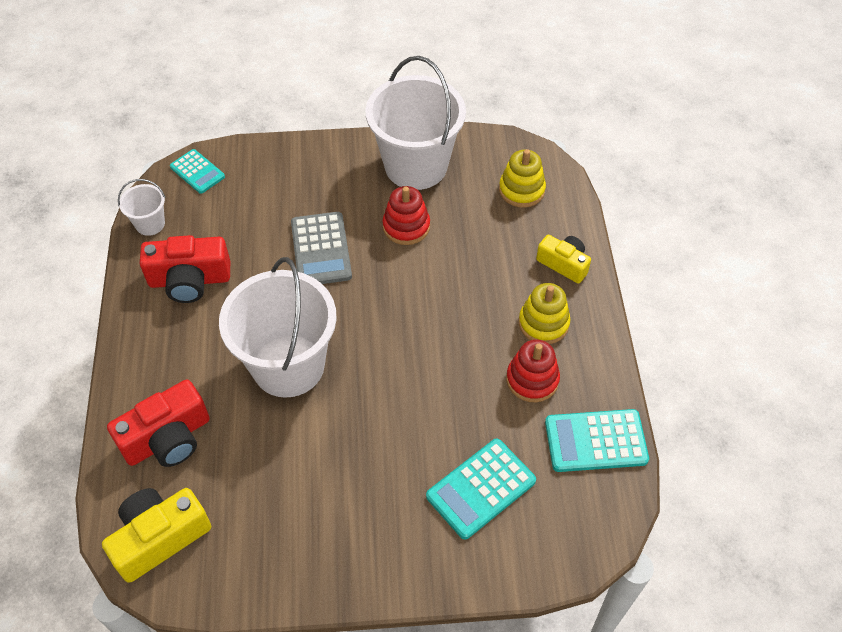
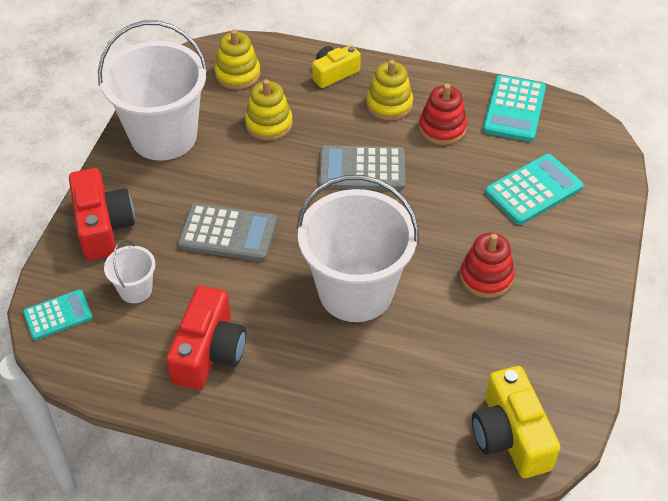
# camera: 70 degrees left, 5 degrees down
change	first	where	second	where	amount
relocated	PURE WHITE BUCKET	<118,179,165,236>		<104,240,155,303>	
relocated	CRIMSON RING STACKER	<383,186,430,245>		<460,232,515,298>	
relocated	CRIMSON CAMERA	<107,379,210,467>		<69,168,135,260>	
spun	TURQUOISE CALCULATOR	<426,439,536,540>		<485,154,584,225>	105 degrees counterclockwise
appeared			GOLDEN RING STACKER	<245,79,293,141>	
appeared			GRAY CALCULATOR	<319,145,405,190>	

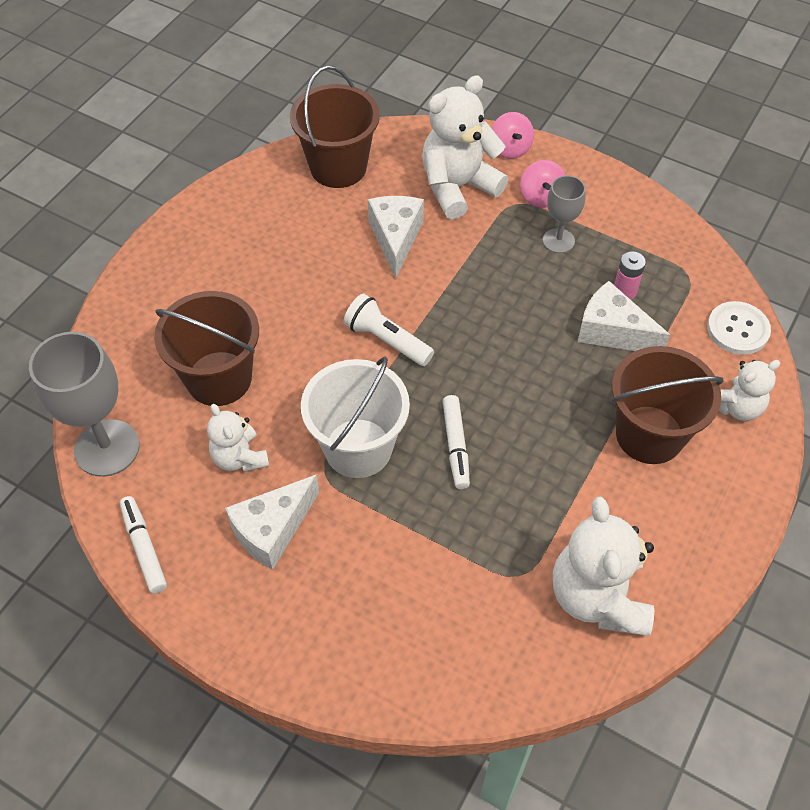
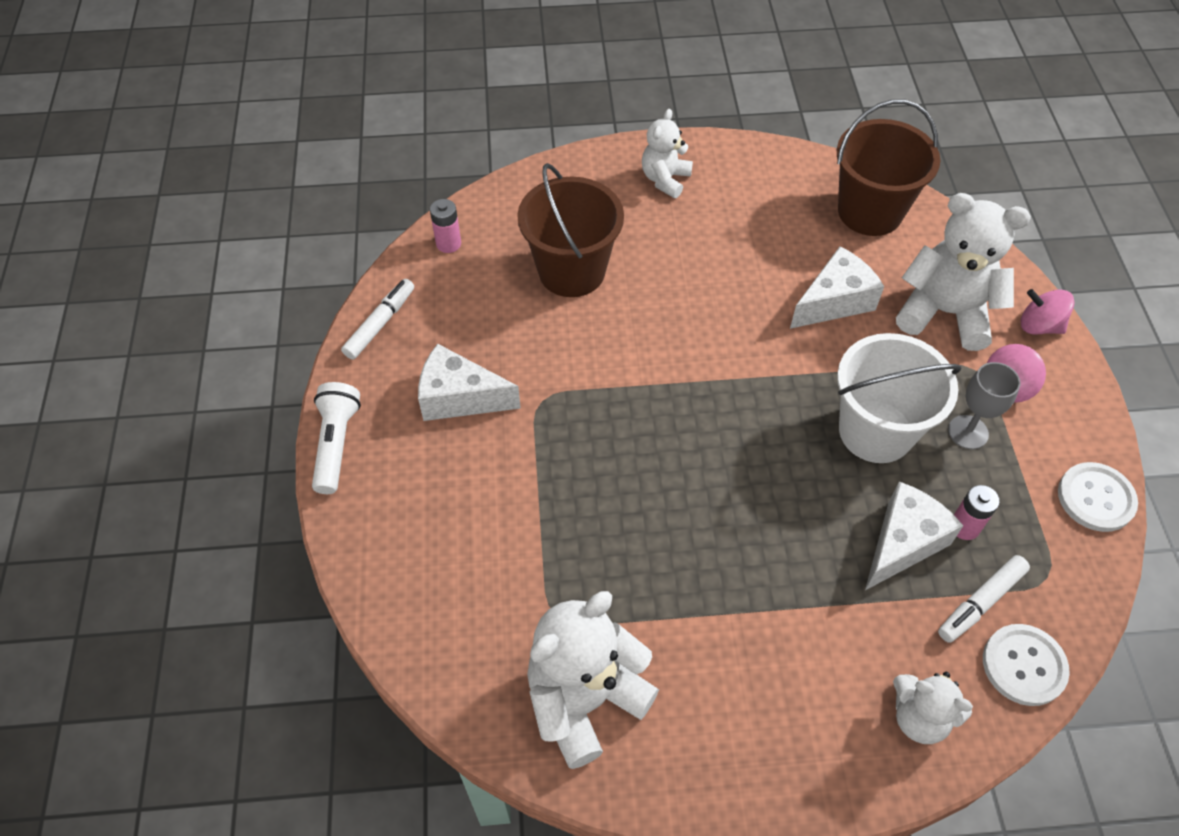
# camera: 55 degrees right, 0 degrees up
change	first	where	second	where	amount
spun	ROSY TOY TOP	<492,112,534,159>		<1021,289,1075,334>	75 degrees clockwise
spun	PURE WHITE CHEESE WEDGE	<578,281,670,351>		<865,482,964,590>	45 degrees clockwise
relocated	PURE WHITE POCKET TORCH	<344,294,434,366>		<312,382,361,494>	
exchanged	GRAY CHALICE	<29,332,140,477>	ROSY AA BATTERY	<430,199,461,253>	
missing	RUSSET BUCKET	<612,346,723,464>			
relocated	PURE WHITE BUCKET	<301,357,410,478>		<837,333,962,463>	
relocated	PURE WHITE FELT PEN	<443,395,470,489>		<938,555,1030,643>	
relocated	PURE WHITE STUFFED BEAR	<207,404,269,472>		<642,109,693,198>	
appeared			PURE WHITE BUTTON	<1058,462,1138,532>	

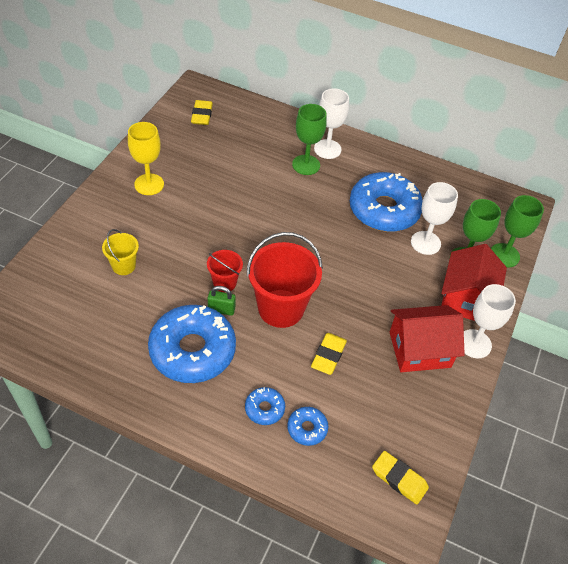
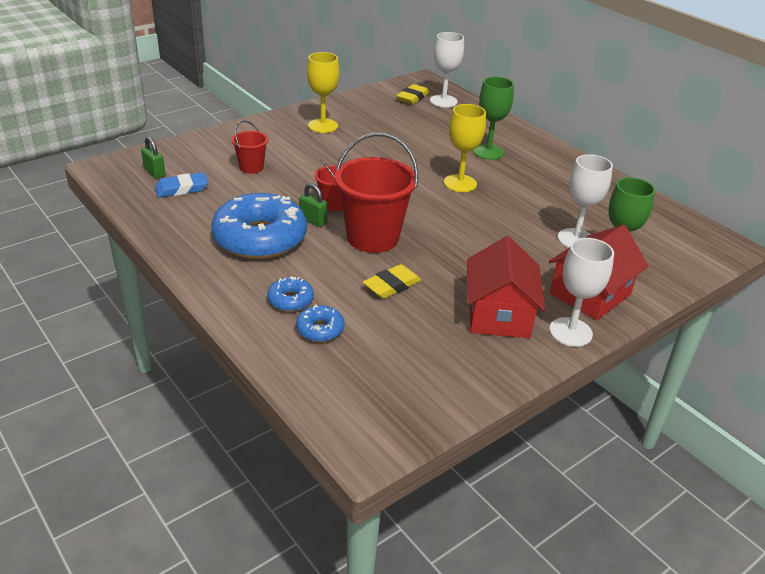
# camera: 30 degrees right, 15 degrees down
change	first	where	second	where	amount
relocated	PURE WHITE CHALICE	<314,88,349,159>		<430,32,464,108>	
missing	BLUE DOUGHNUT	<350,172,423,232>			
missing	EMERALD CHALICE	<491,195,544,268>			
colour	GOLDEN BUCKET	<102,229,139,275>	CRIMSON BUCKET	<231,120,268,174>	
spun	CRIMSON COTTAGE	<390,305,465,372>		<467,236,546,338>	75 degrees clockwise
missing	GOLDEN ERASER	<372,451,429,504>			
appeared			GOLDEN CHALICE	<444,104,486,192>	
appeared			EMERALD SMALL LOCK	<141,136,165,179>	
appeared			BLUE ERASER	<155,173,208,198>	

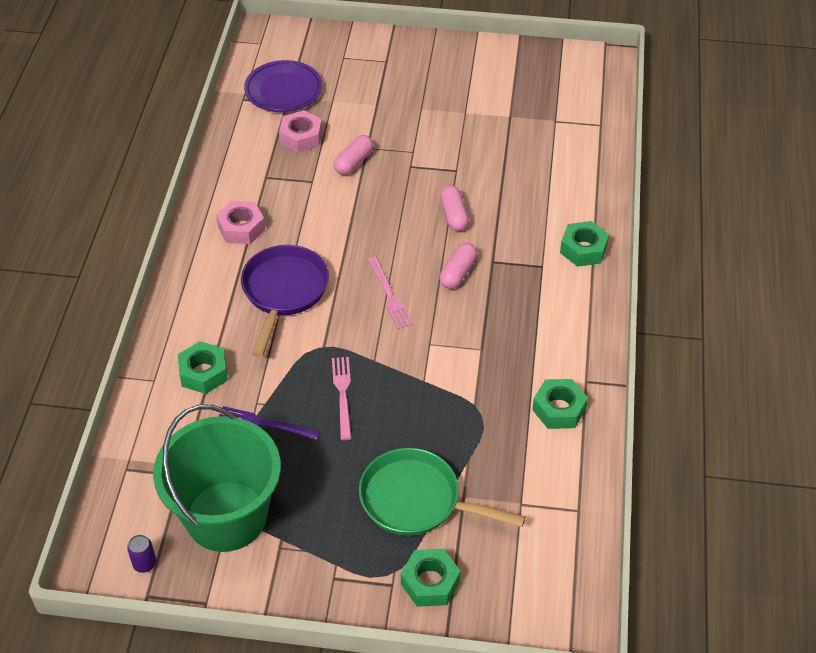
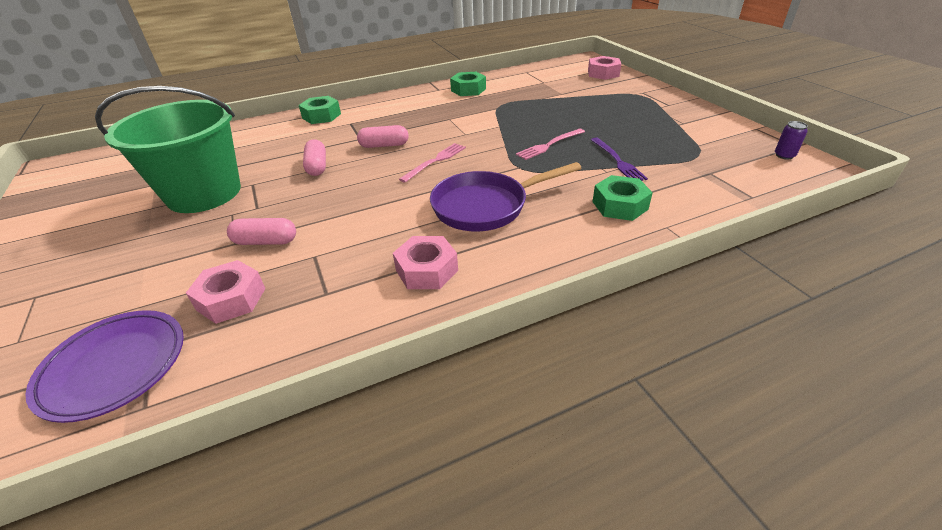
# camera: 120 degrees left, 10 degrees down
change	first	where	second	where	amount
spun	ROSY PILL	<440,186,469,231>		<303,139,326,176>	60 degrees counterclockwise
relocated	EMERALD BUCKET	<153,405,281,552>		<95,86,241,213>	
missing	EMERALD PAN	<359,448,526,536>			
missing	EMERALD HEX NUT	<401,549,461,607>			
appeared			ROSY HEX NUT	<588,56,621,80>	

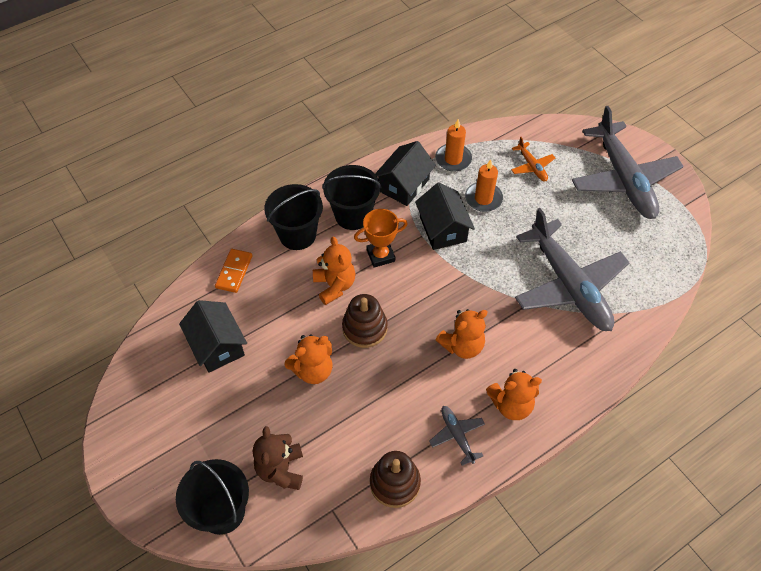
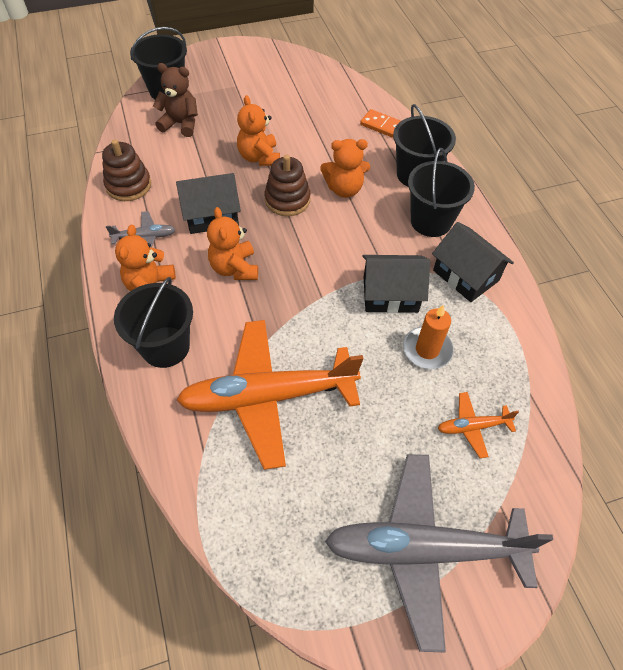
# camera: 105 degrees right, 0 degrees up
change	first	where	second	where	amount
missing	ORANGE WAX CANDLE	<435,119,472,172>			
colour	GRAY PLANE	<515,208,630,331>	ORANGE PLANE	<176,320,364,470>	
missing	ORANGE PRIZE CUP	<354,209,407,268>			
relocated	BLACK COTTAGE	<179,300,247,373>		<176,173,241,234>	
appeared			BLACK BUCKET	<114,277,193,368>	

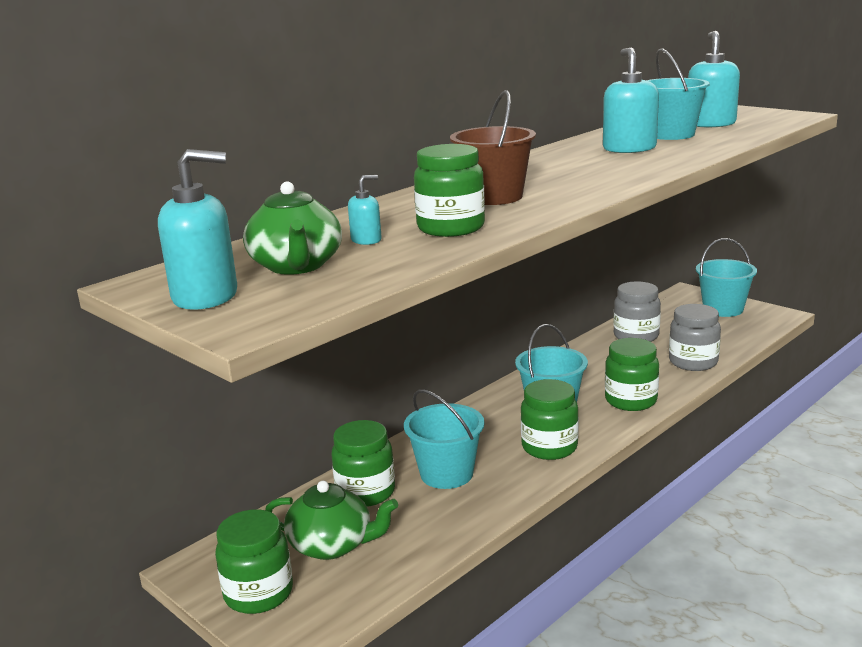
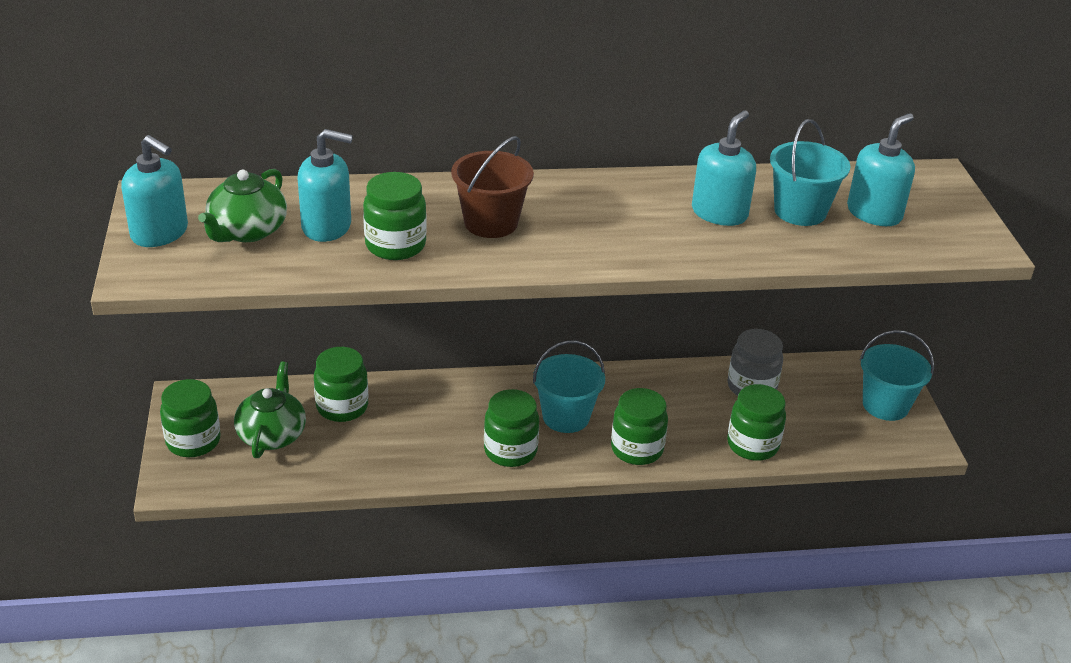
# camera: 35 degrees right, 15 degrees up
change	first	where	second	where	amount
size	TURQUOISE PUMP BOTTLE	<348,175,382,245>		<298,129,353,242>	x1.95
colour	GRAY JAM JAR	<669,304,721,371>	EMERALD JAM JAR	<727,384,786,461>	
missing	TURQUOISE BUCKET	<404,389,485,489>			
spun	EMERALD CHINA TEAPOT	<265,481,398,560>		<234,361,306,458>	135 degrees counterclockwise

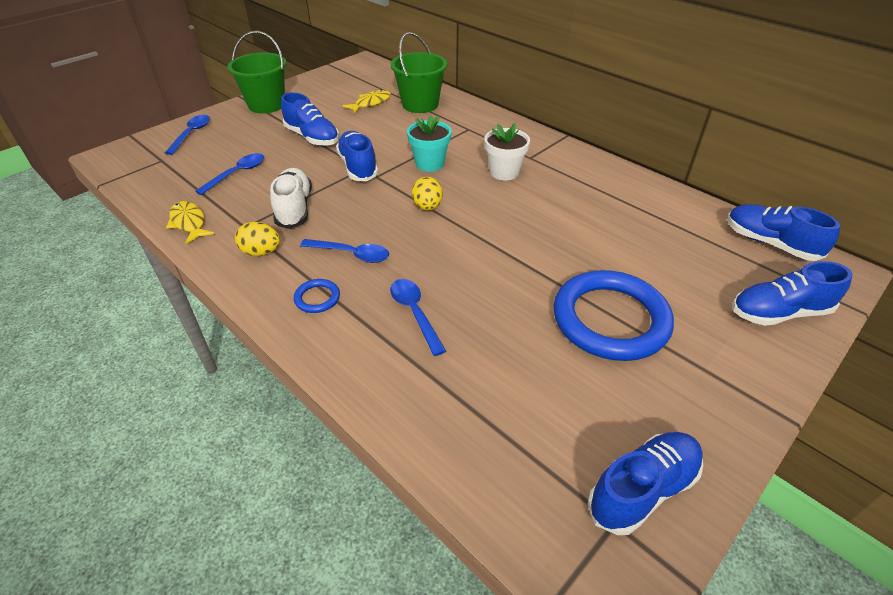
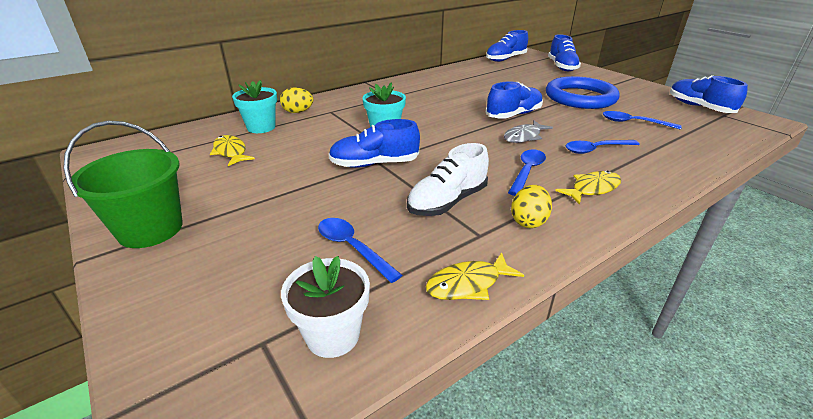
# camera: 80 degrees left, 10 degrees down
change	first	where	second	where	amount
exchanged	EMERALD BUCKET	<390,32,447,113>	TURQUOISE POTTED PLANT	<232,80,277,133>	
relocated	BLUE SNEAKER	<281,93,339,146>		<486,81,543,119>	
relocated	BLUE TABLESPOON	<165,115,210,155>		<602,111,681,130>	
relocated	PURE WHITE POTTED PLANT	<484,123,530,180>		<281,256,370,358>	
spun	PURE WHITE SNEAKER	<270,168,312,229>		<407,143,489,216>	45 degrees counterclockwise
relocated	GOLDEN EGG SHAPE	<412,177,443,211>		<280,87,313,113>	
exchanged	BLUE TORUS	<294,279,340,313>	GOLDEN FISH FIGURE	<555,171,621,205>	
appeared			GRAY FISH FIGURE	<504,120,553,143>	

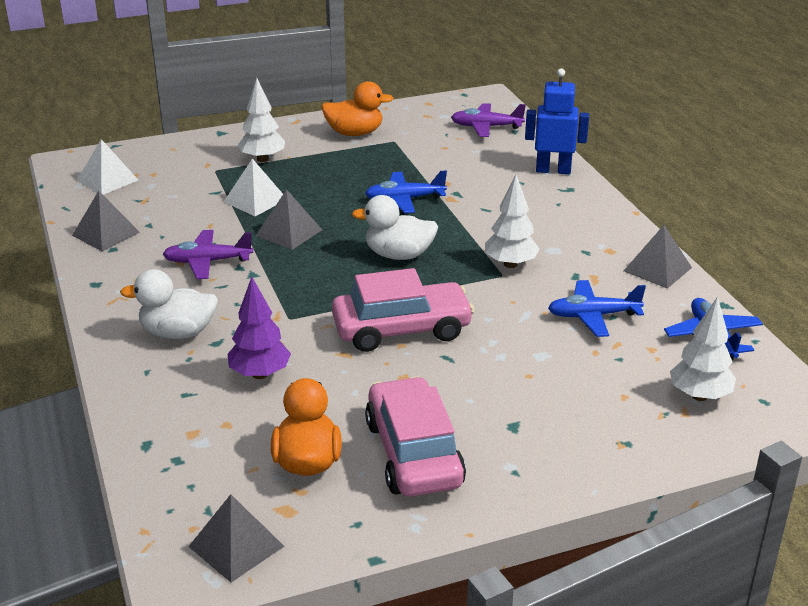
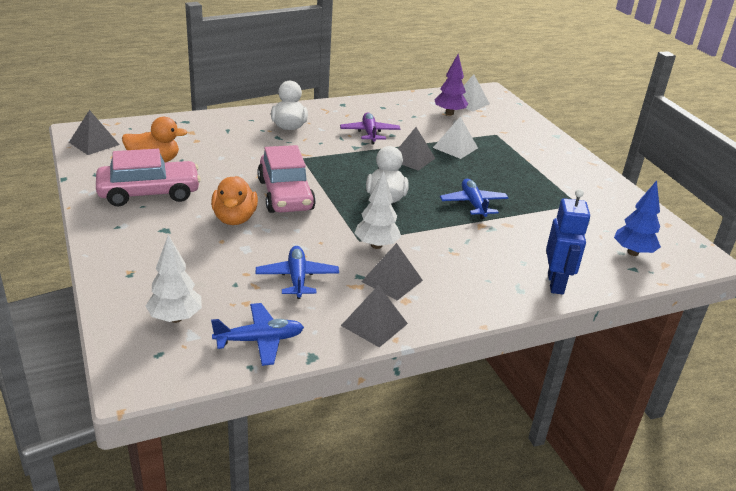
# camera: 85 degrees right, 0 degrees up
change	first	where	second	where	amount
missing	PURE WHITE TREE	<238,78,285,162>			
relocated	ORANGE DUCK	<321,81,394,136>		<211,176,258,225>	
exchanged	ROYAL PURPLE PLANE	<451,103,526,137>	BLUE TREE	<614,180,661,256>	
relocated	GRAY PYRAMID SHAPE	<72,191,140,251>		<361,243,423,300>	
relocated	ROYAL PURPLE TREE	<228,277,291,379>		<435,54,468,115>	

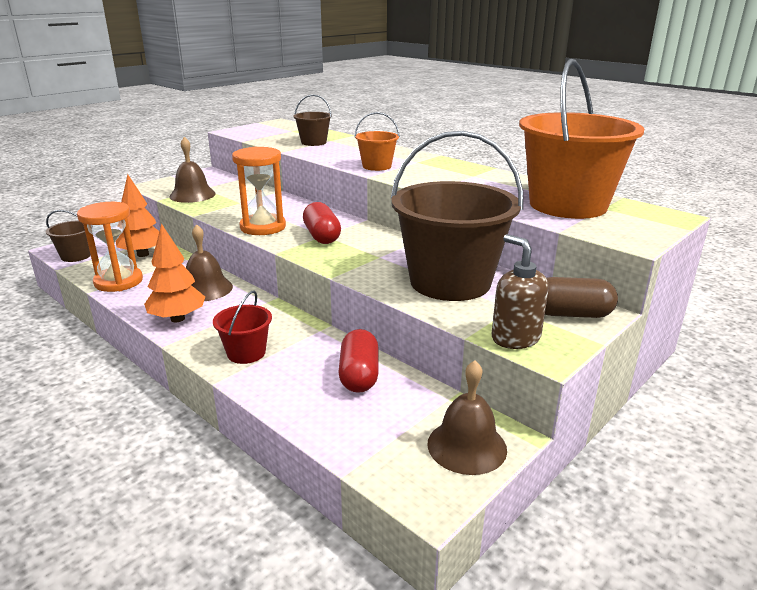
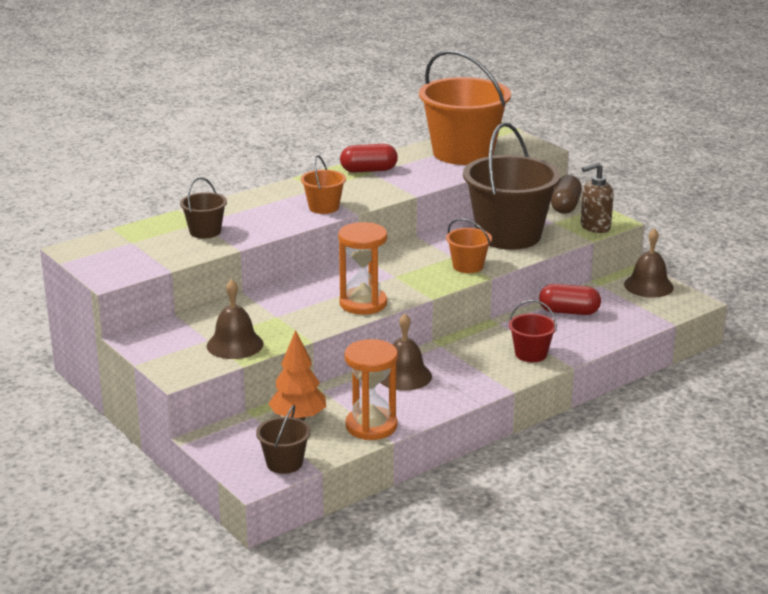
# camera: 80 degrees left, 0 degrees up
change	first	where	second	where	amount
relocated	CRIMSON PILL	<303,202,341,244>		<340,144,398,173>	
missing	ORANGE TREE	<144,223,205,322>			
appeared			ORANGE BUCKET	<446,218,492,273>	

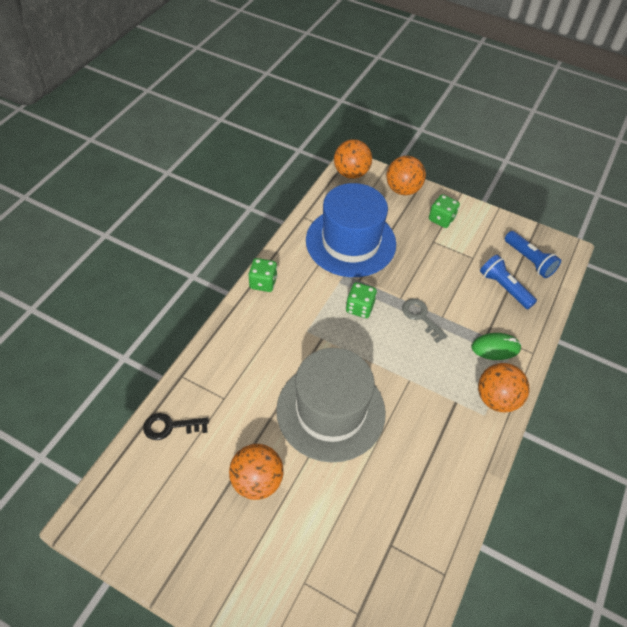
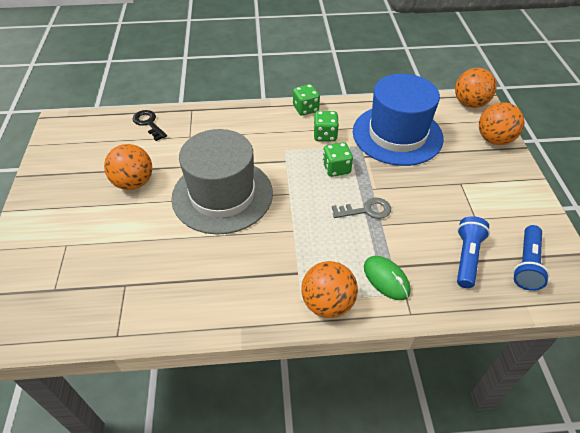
# camera: 60 degrees right, 5 degrees down
change	first	where	second	where	amount
relocated	EMERALD DICE	<429,194,460,228>		<314,111,339,141>	
spun	GRAY KEY	<402,299,448,343>		<332,198,391,219>	60 degrees clockwise

